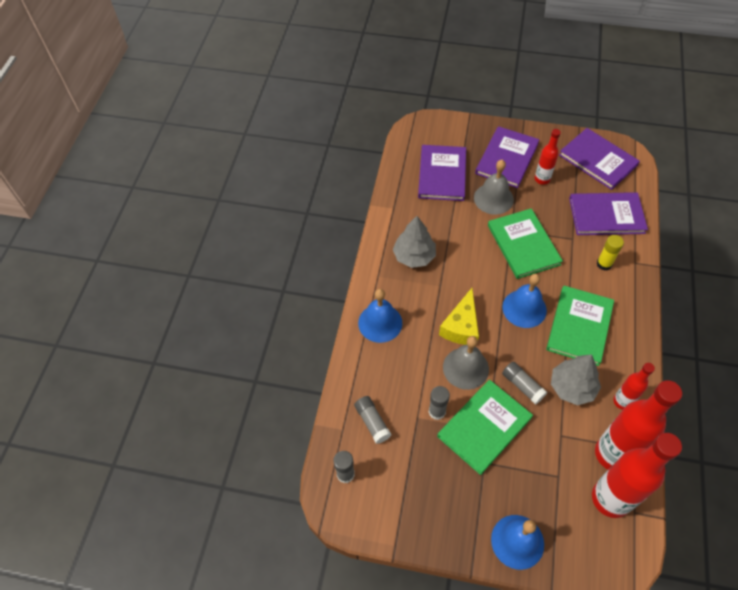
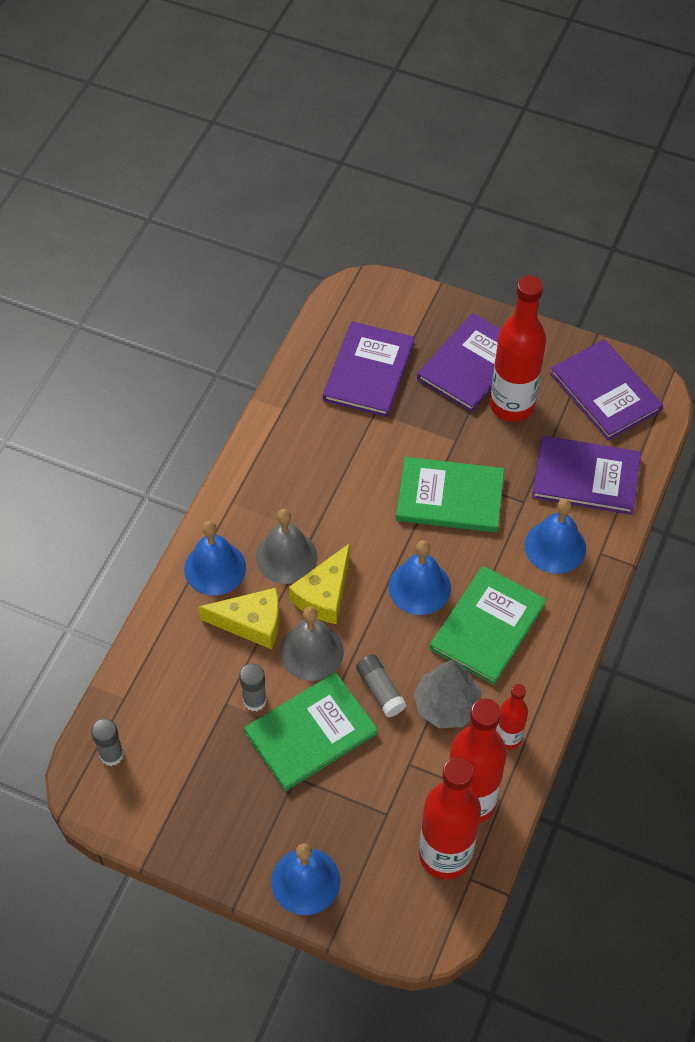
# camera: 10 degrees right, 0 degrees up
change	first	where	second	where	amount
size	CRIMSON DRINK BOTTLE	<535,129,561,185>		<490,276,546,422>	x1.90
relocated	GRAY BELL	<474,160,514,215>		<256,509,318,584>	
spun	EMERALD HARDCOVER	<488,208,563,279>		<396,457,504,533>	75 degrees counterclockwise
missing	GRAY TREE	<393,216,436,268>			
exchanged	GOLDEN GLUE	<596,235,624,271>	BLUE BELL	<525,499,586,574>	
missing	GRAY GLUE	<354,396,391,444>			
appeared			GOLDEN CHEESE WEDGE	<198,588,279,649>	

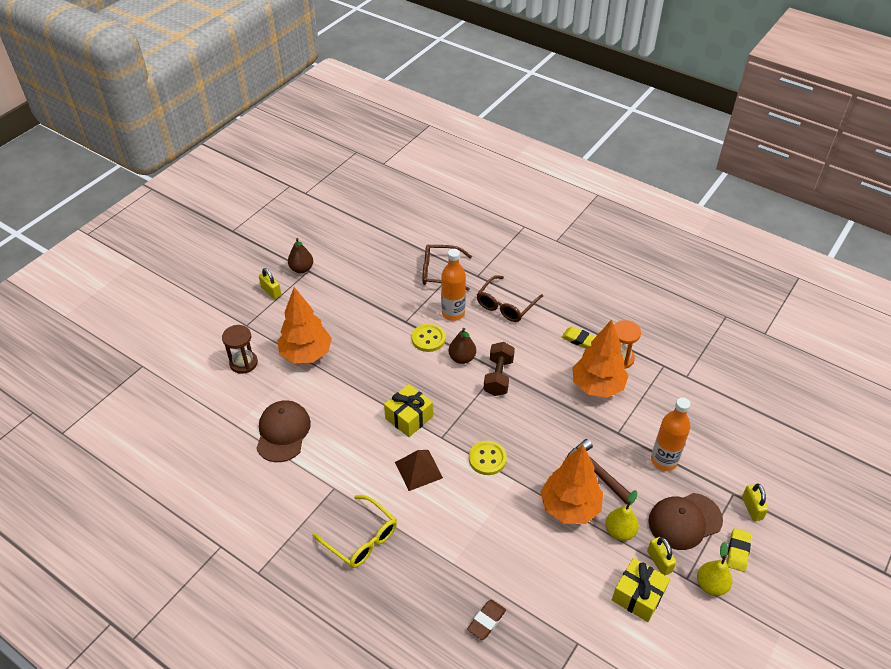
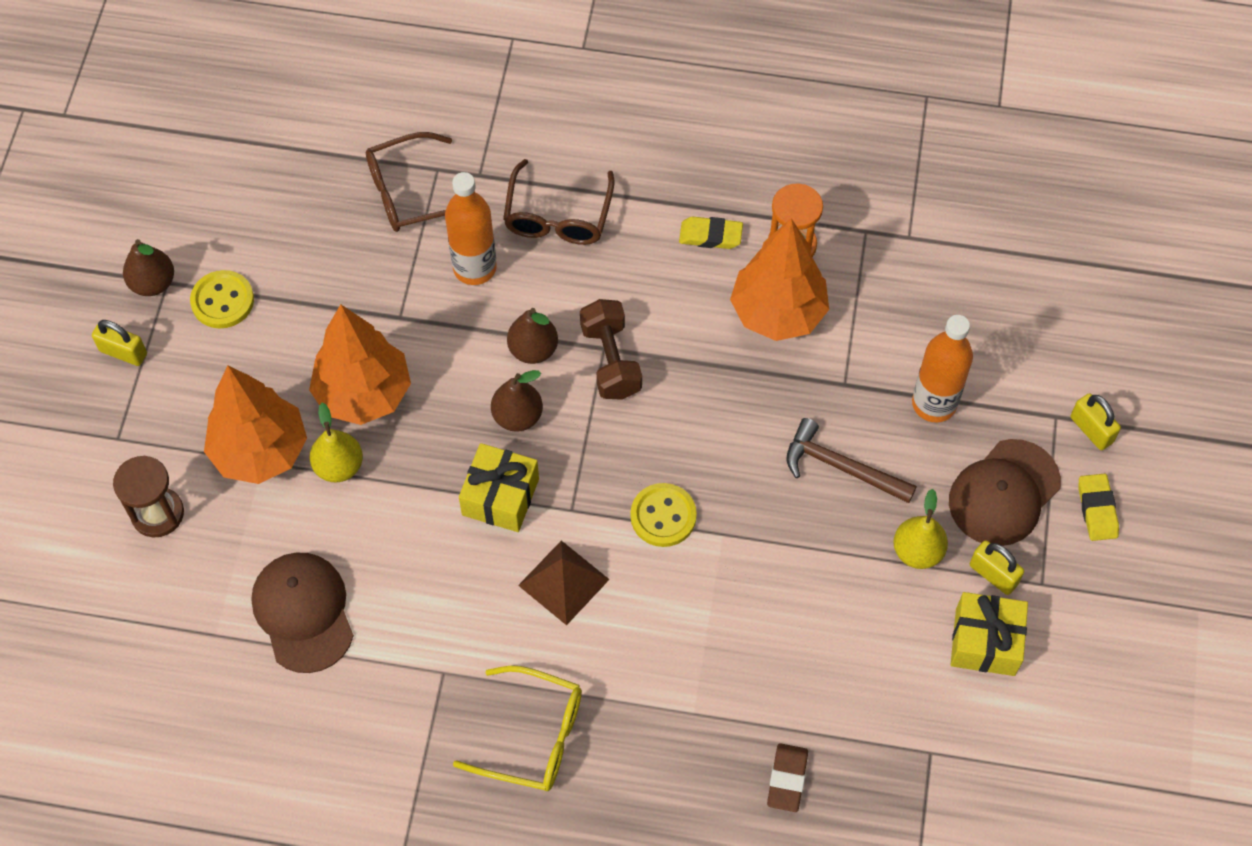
# camera: 25 degrees left, 15 degrees up
change	first	where	second	where	amount
relocated	GOLDEN BUTTON	<412,324,446,352>		<190,270,254,329>	
relocated	ORANGE TREE	<541,445,603,524>		<309,304,411,425>	
relocated	GOLDEN PEAR	<697,542,732,596>		<310,403,363,483>	
appeared			RUSSET PEAR	<491,370,543,432>	

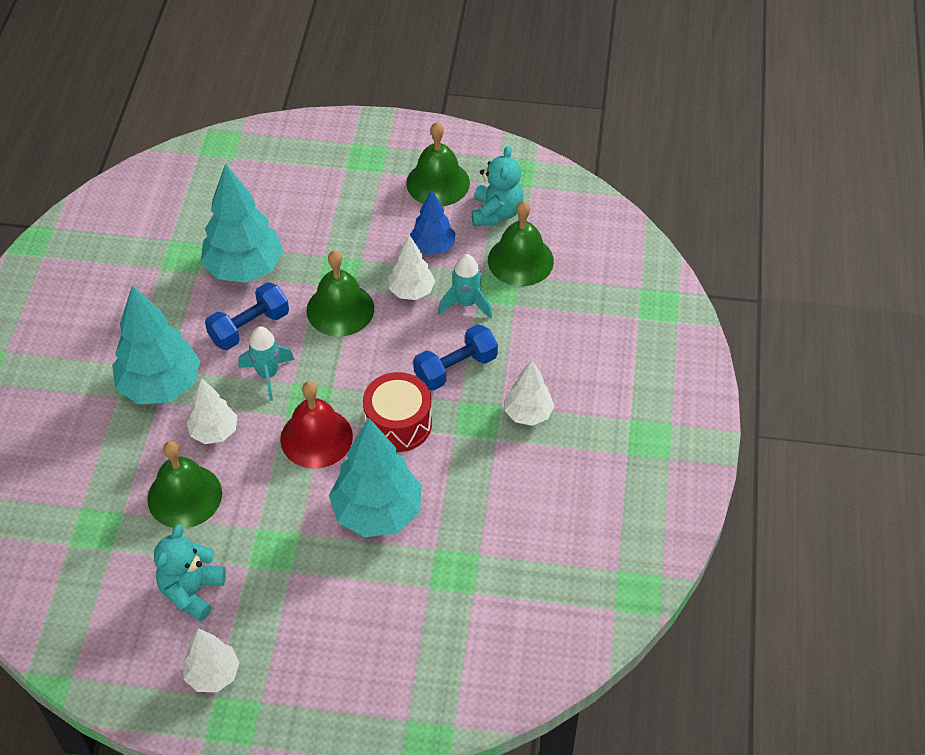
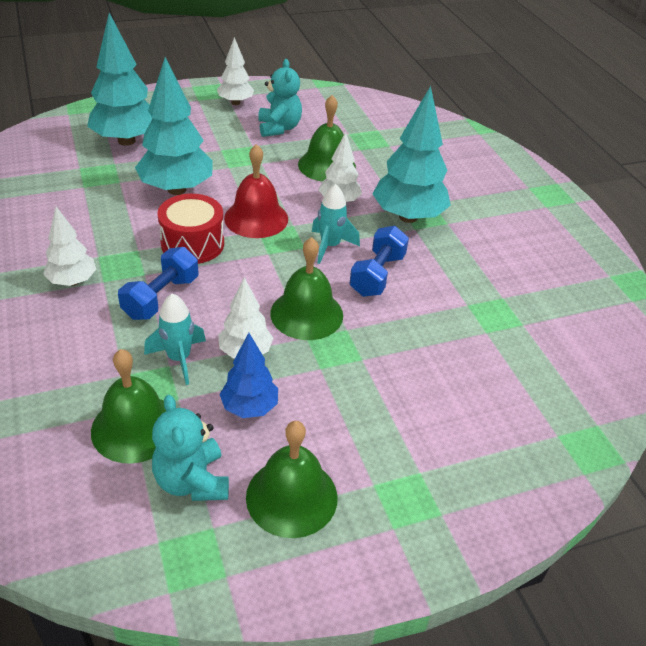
# camera: 150 degrees right, 10 degrees down
change	first	where	second	where	amount
relocated	TURQUOISE TREE	<201,163,284,283>		<87,13,152,146>	

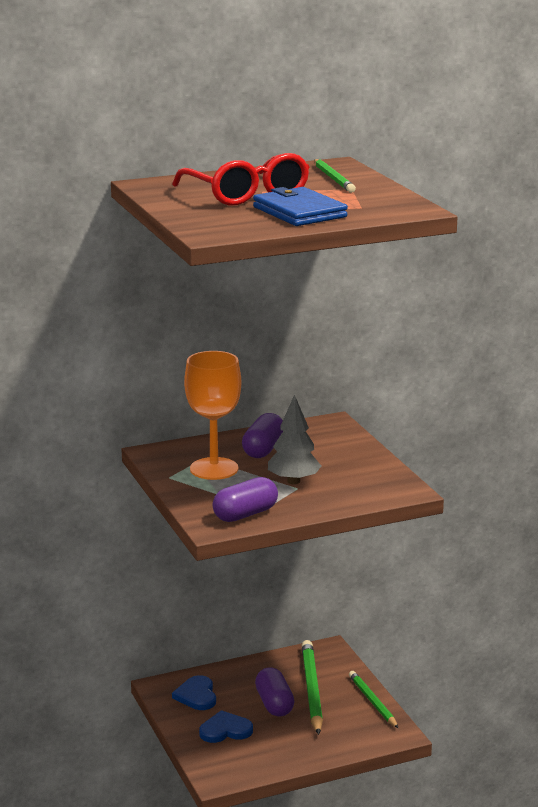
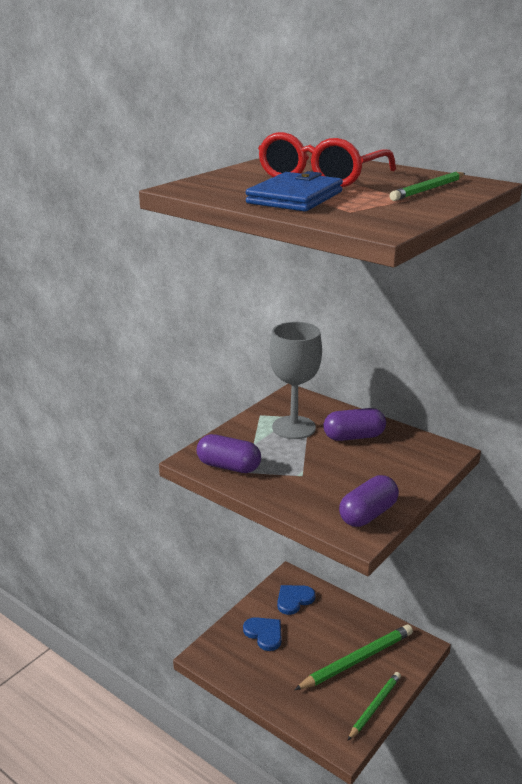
# camera: 60 degrees right, 5 degrees up
change	first	where	second	where	amount
colour	ORANGE CHALICE	<184,351,241,480>	GRAY CHALICE	<269,322,322,439>	
missing	GRAY TREE	<268,394,321,484>			
relocated	ROYAL PURPLE PILL	<255,667,295,716>		<339,475,399,527>	

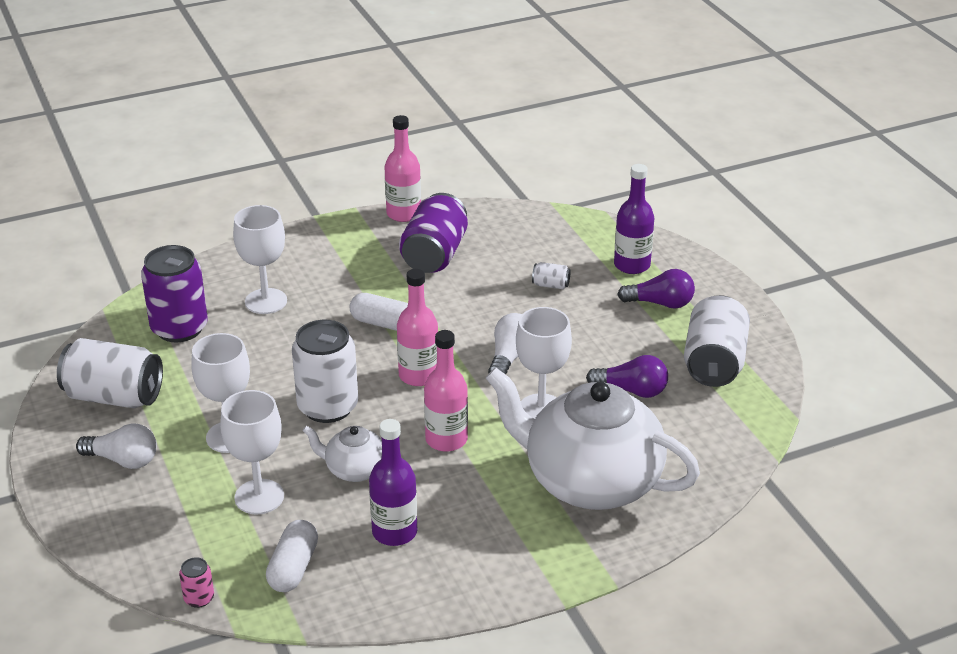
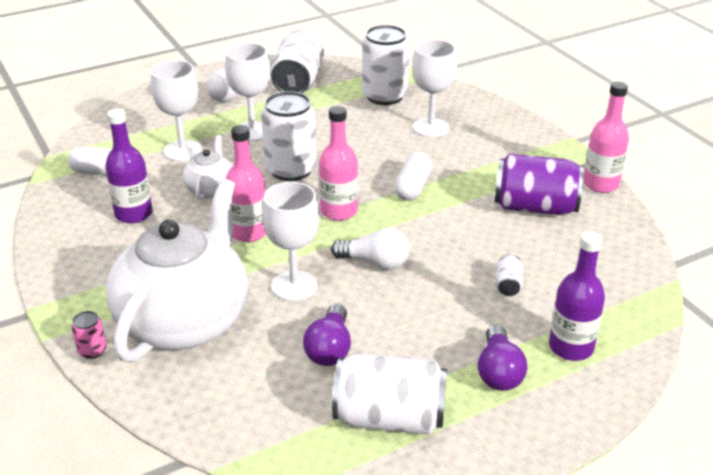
# camera: 85 degrees right, 0 degrees up
change	first	where	second	where	amount
colour	ROYAL PURPLE SODA CAN	<141,245,208,342>	PURE WHITE SODA CAN	<362,25,410,105>	
relocated	ROSY SODA CAN	<179,557,214,608>		<71,311,107,359>	

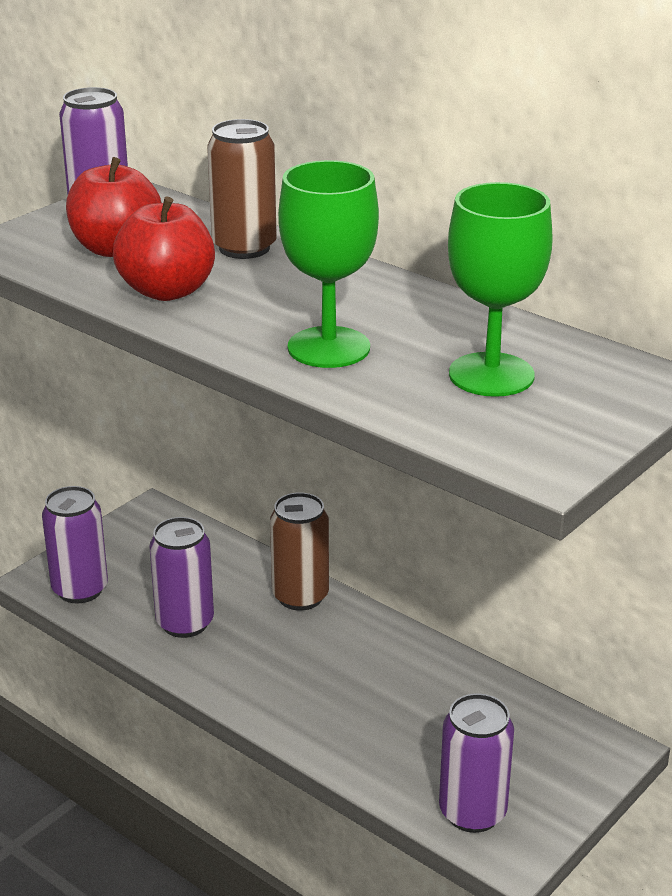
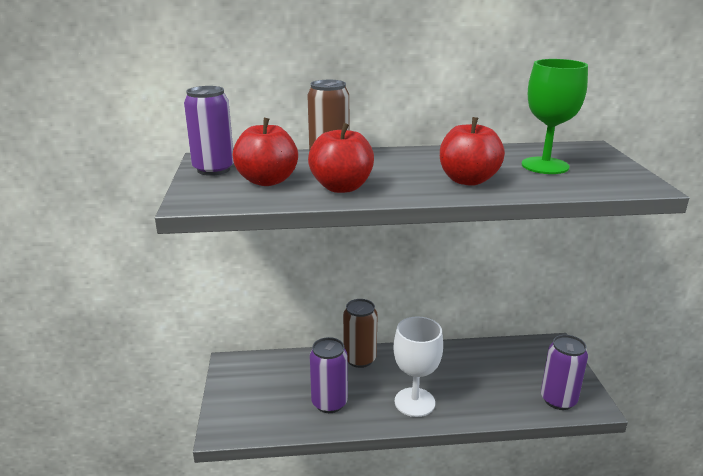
# camera: 45 degrees left, 5 degrees down
change	first	where	second	where	amount
exchanged	EMERALD CHALICE	<278,160,379,368>	CRIMSON APPLE	<440,117,505,186>	
missing	ROYAL PURPLE SODA CAN	<42,486,108,603>			
appeared			PURE WHITE CHALICE	<393,316,443,417>	

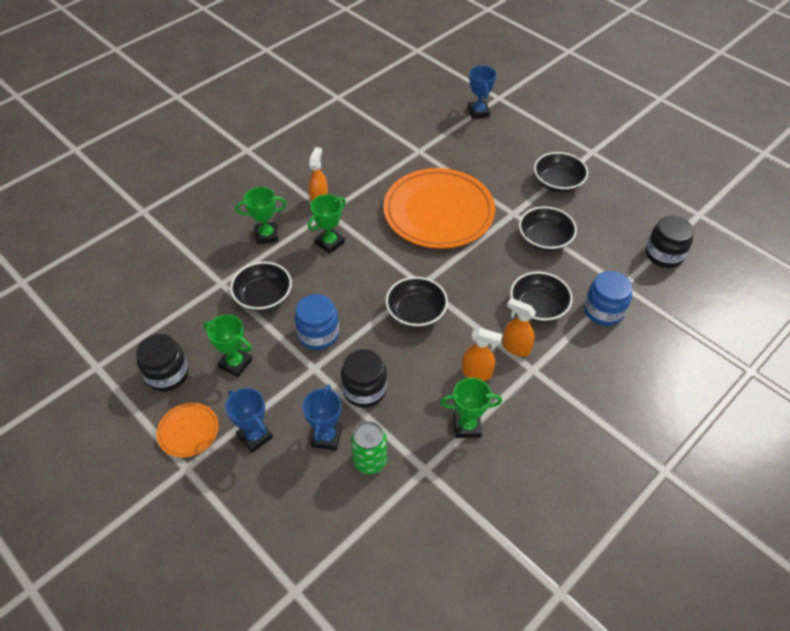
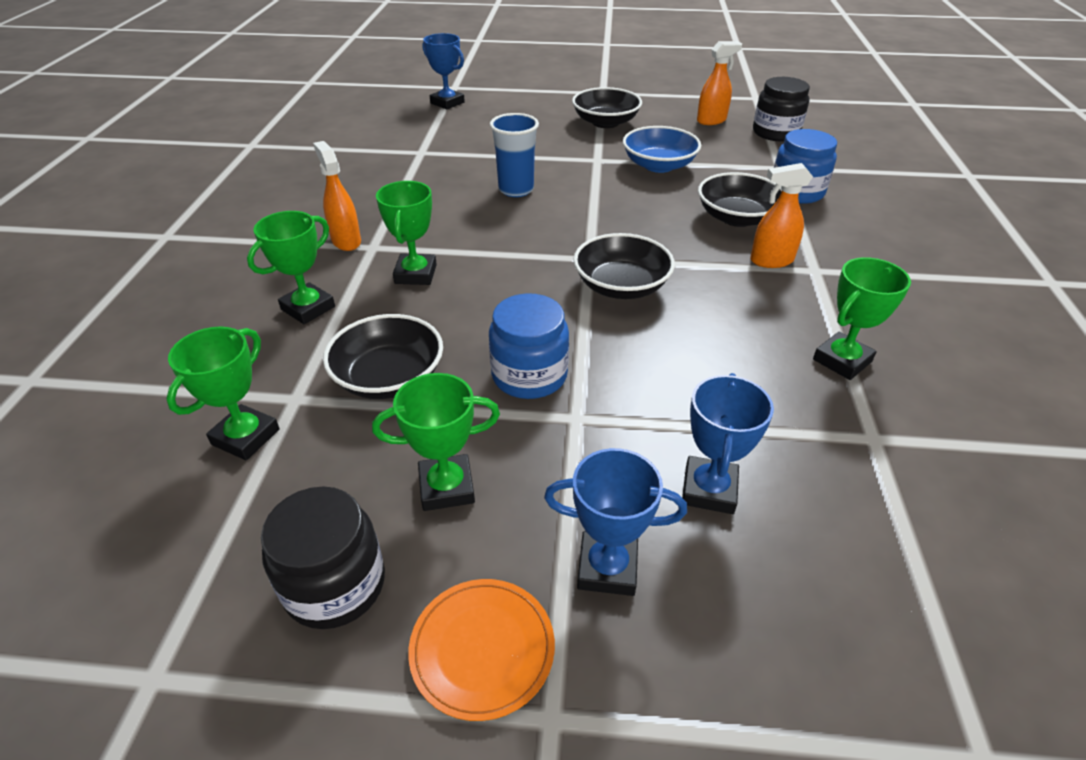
# camera: 40 degrees left, 10 degrees down
change	first	where	second	where	amount
exchanged	ORANGE FLAT DISH	<383,168,495,249>	BLUE TUMBLER	<490,113,539,197>	
colour	BLACK SERVING BOWL	<519,206,577,251>	BLUE SERVING BOWL	<623,126,701,173>	
relocated	ORANGE SPRAY BOTTLE	<462,328,502,381>		<697,41,742,125>	
missing	BLACK JAM JAR	<341,349,387,408>			
spun	BLUE PRIZE CUP	<302,384,342,450>		<682,373,774,514>	45 degrees clockwise
missing	EMERALD SODA CAN	<351,421,387,474>			
appeared			EMERALD PRIZE CUP	<166,327,280,460>	

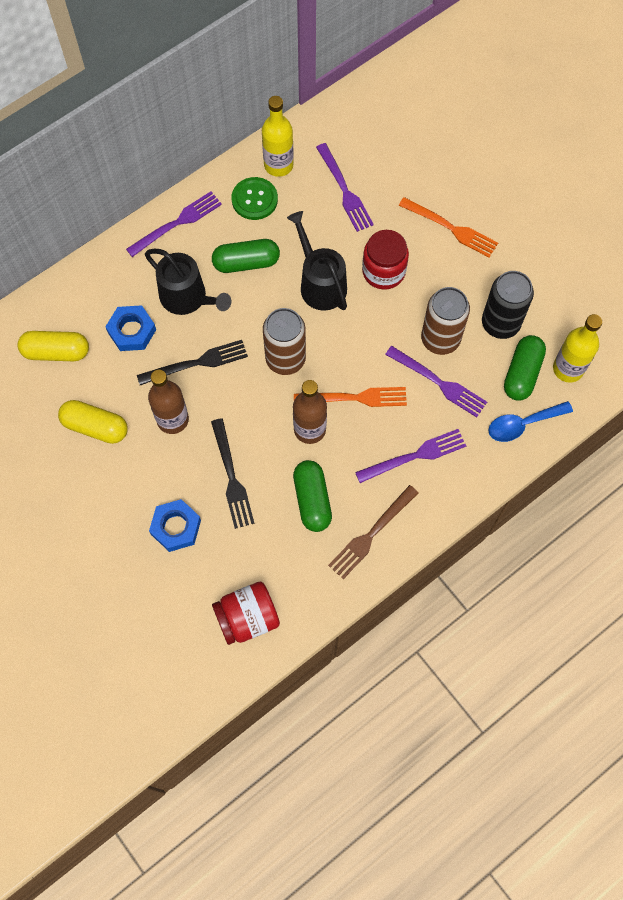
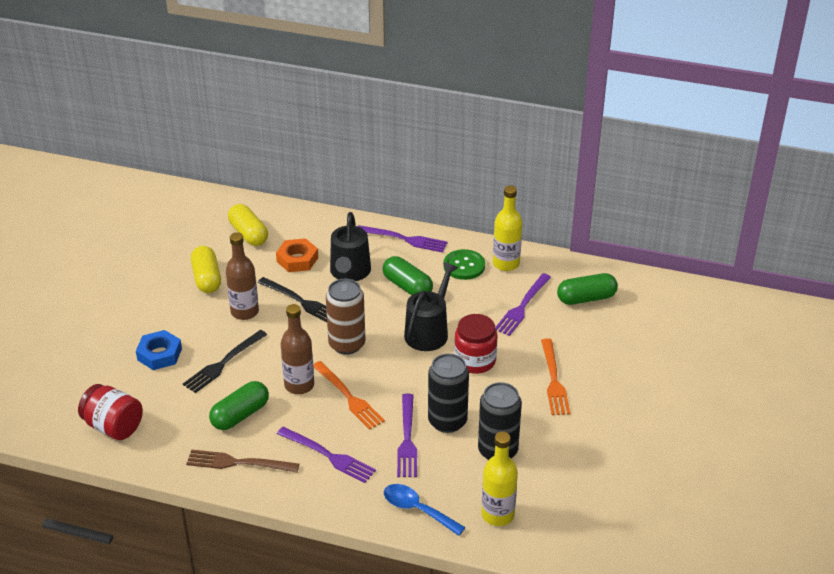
# camera: 55 degrees right, 30 degrees down
change	first	where	second	where	amount
colour	RUSSET SODA CAN	<421,287,470,355>	BLACK SODA CAN	<428,353,469,433>	
colour	BLUE HEX NUT	<105,305,156,351>	ORANGE HEX NUT	<276,238,318,272>	
relocated	EMERALD PILL	<504,335,546,401>		<557,273,618,305>	

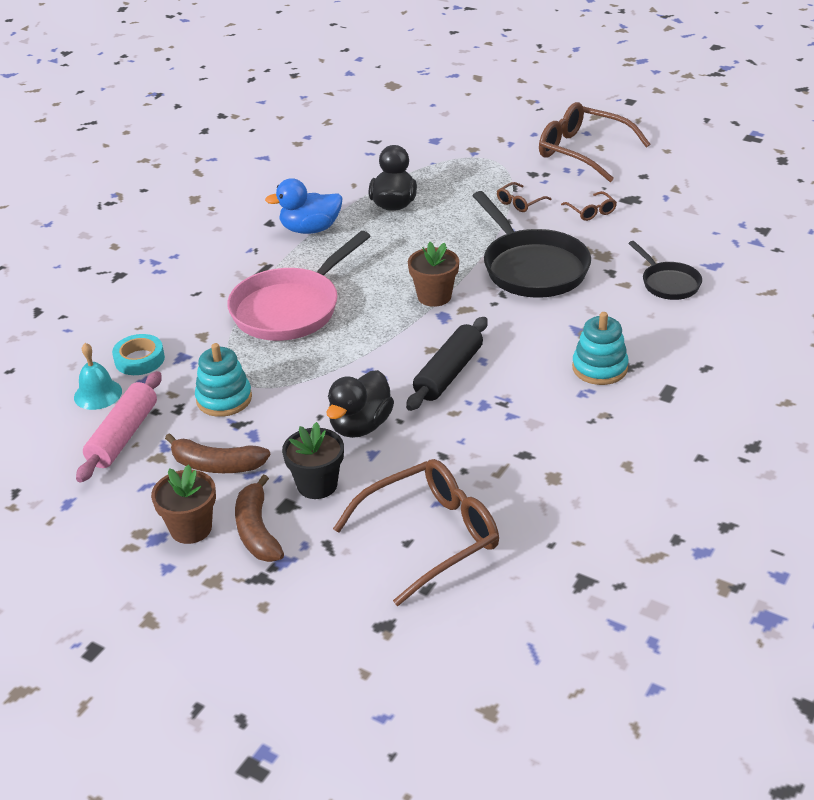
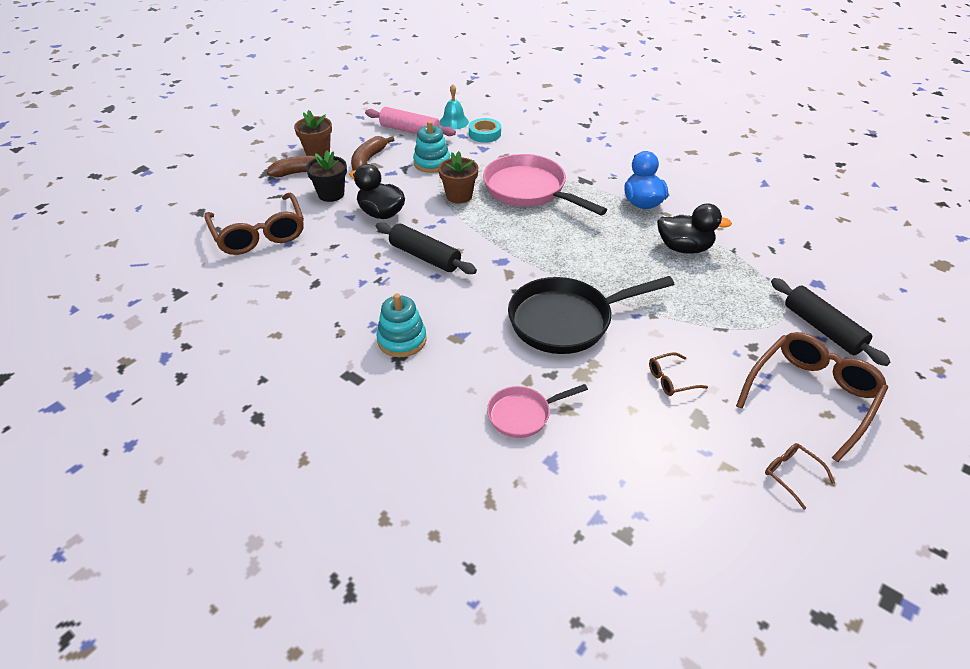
# camera: 95 degrees right, 5 degrees up
change	first	where	second	where	amount
relocated	RUSSET GLASSES	<497,182,552,212>		<765,443,835,510>	
colour	BLACK PAN	<628,241,702,300>	ROSY PAN	<487,384,588,438>	
relocated	RUSSET POTTED PLANT	<408,242,459,307>		<438,151,478,204>	
appeared			BLACK DOUGH ROLLER	<771,278,891,366>	

